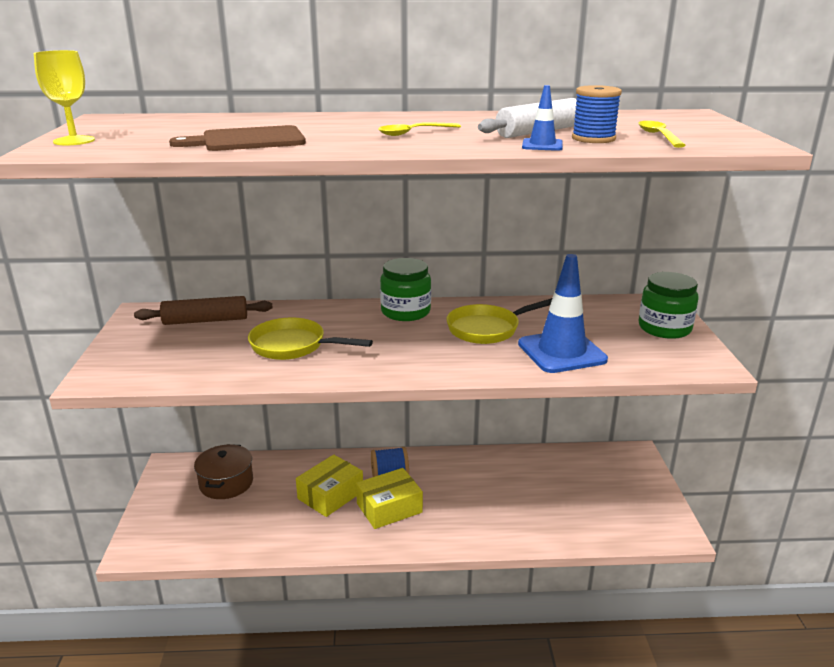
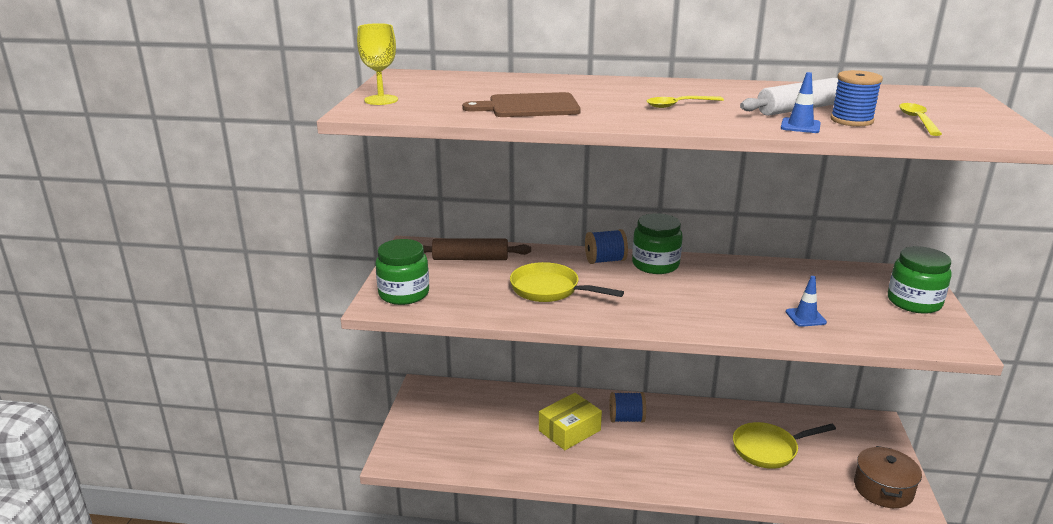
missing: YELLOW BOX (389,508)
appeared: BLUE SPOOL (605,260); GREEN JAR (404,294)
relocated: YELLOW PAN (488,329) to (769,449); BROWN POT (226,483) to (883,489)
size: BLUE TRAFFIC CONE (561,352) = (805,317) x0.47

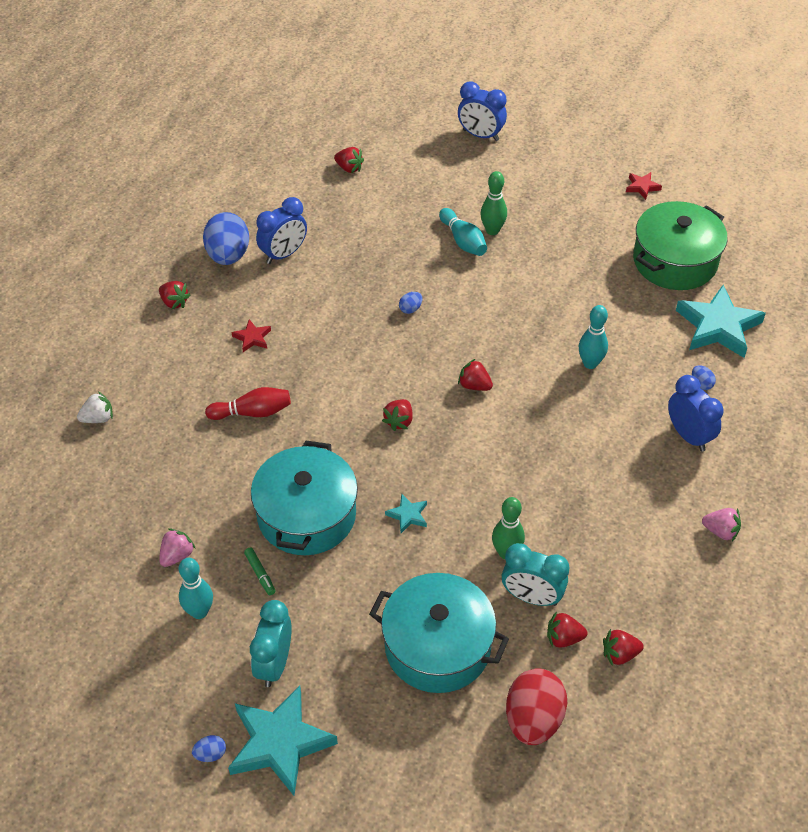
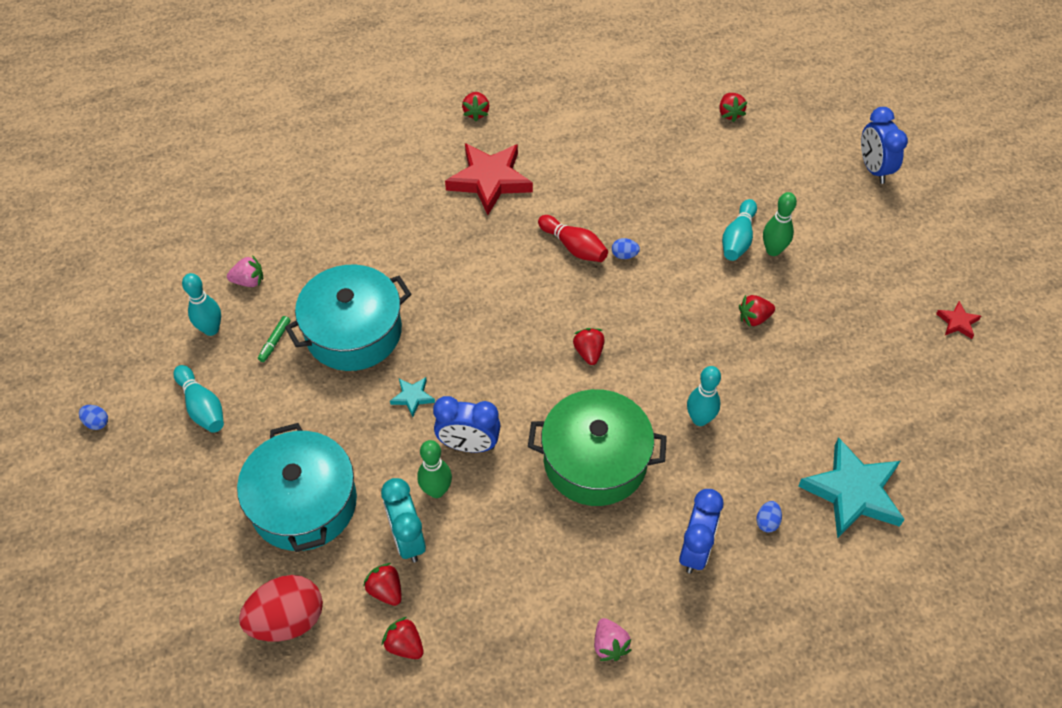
missing: BLUE EGG (228,255); WHITE STRAWBERRY (98,418); TURQUOISE STAR (279,743)
relocated: BLUE CLOCK (284,254) to (468,445); GREEN POT (675,261) to (595,460); RED BOWLING PIN (252,412) to (574,247); RED STRAWBERRY (399,421) to (754,318)
exchanged: TURQUOISE CLOCK (274,664) to TURQUOISE BOWLING PIN (202,407)
size: RED STAR (252,338) = (489,180) x2.22

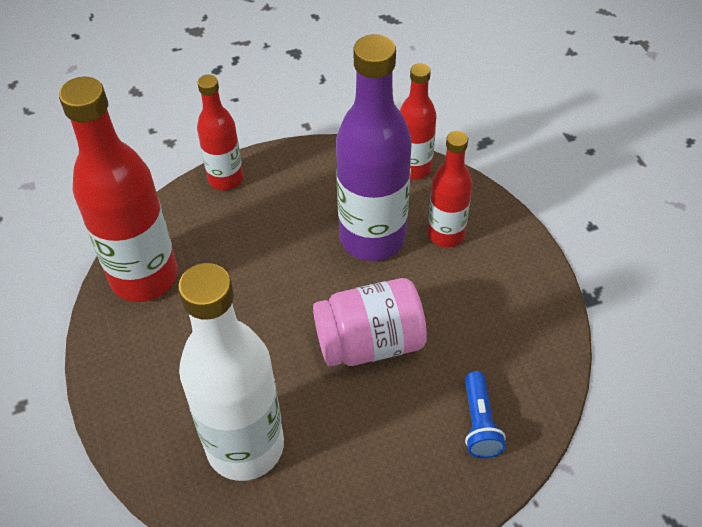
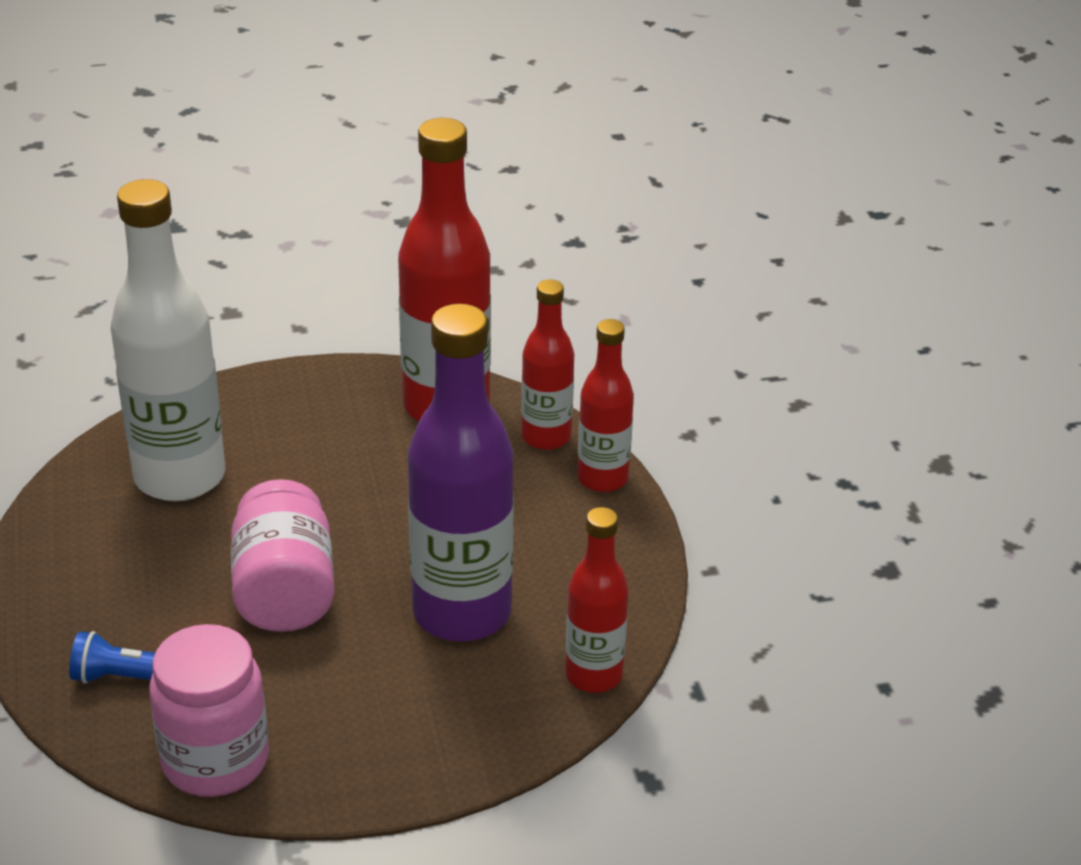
appeared: PINK JAR (215,760)
relocated: RED BOTTLE (446,234) to (546,437)

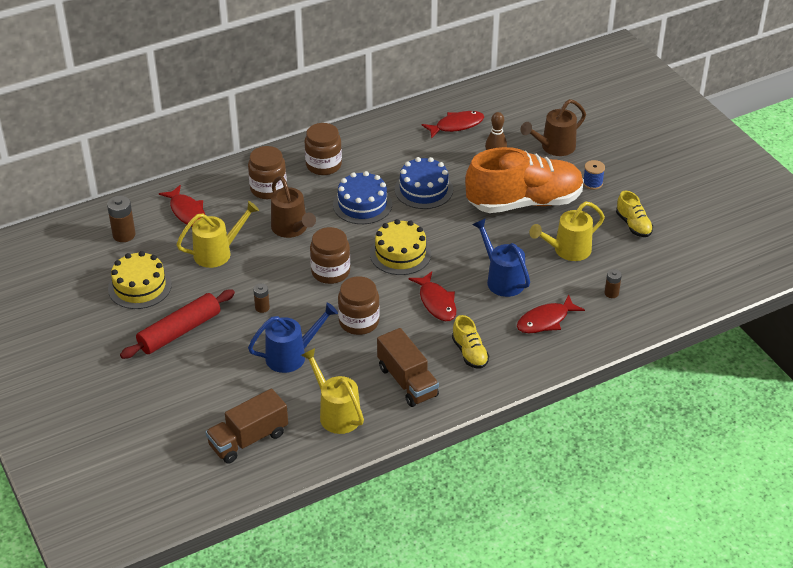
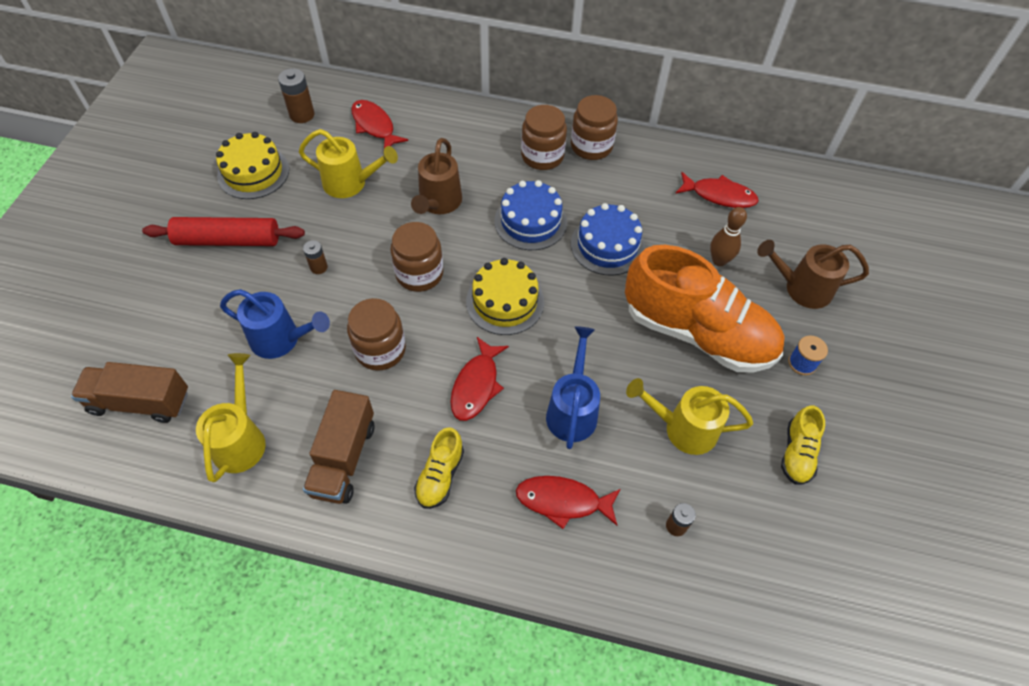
relocated: BROWN JAR (268,189) to (591,146)
spun: RED FISH (187,212) = (374,126) 135 degrees clockwise

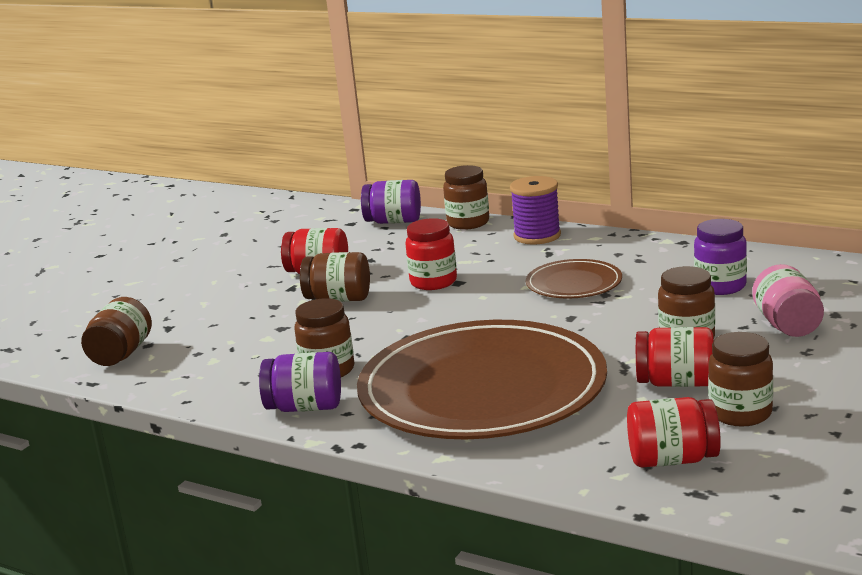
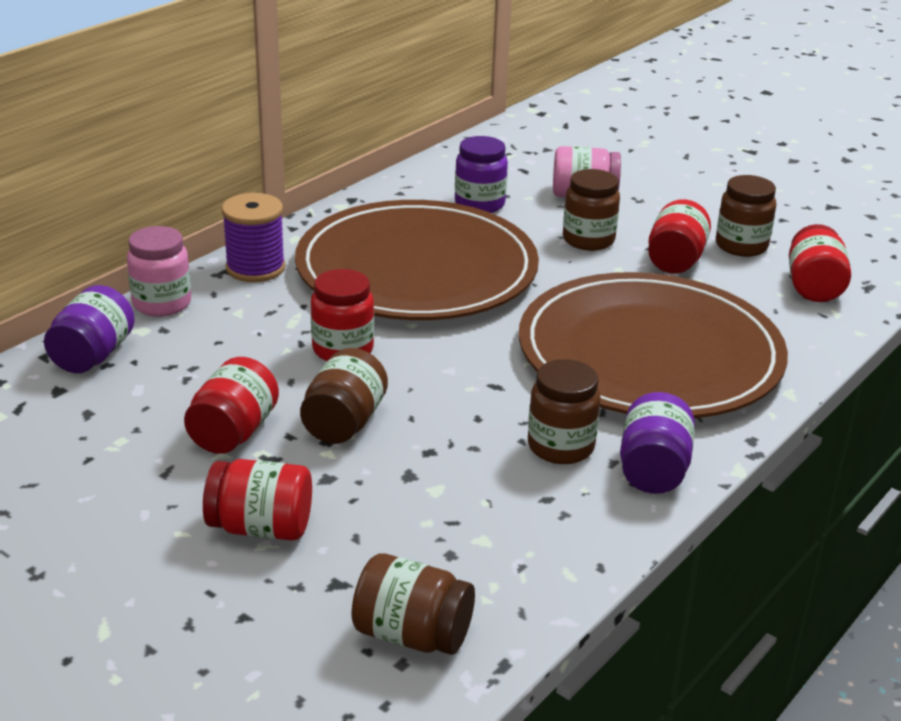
appeared: RED JAR (261,527)
colour: BROWN JAR (468,223) to PINK JAR (162,304)
size: BROWN PLATE (574,283) = (416,269) x2.22

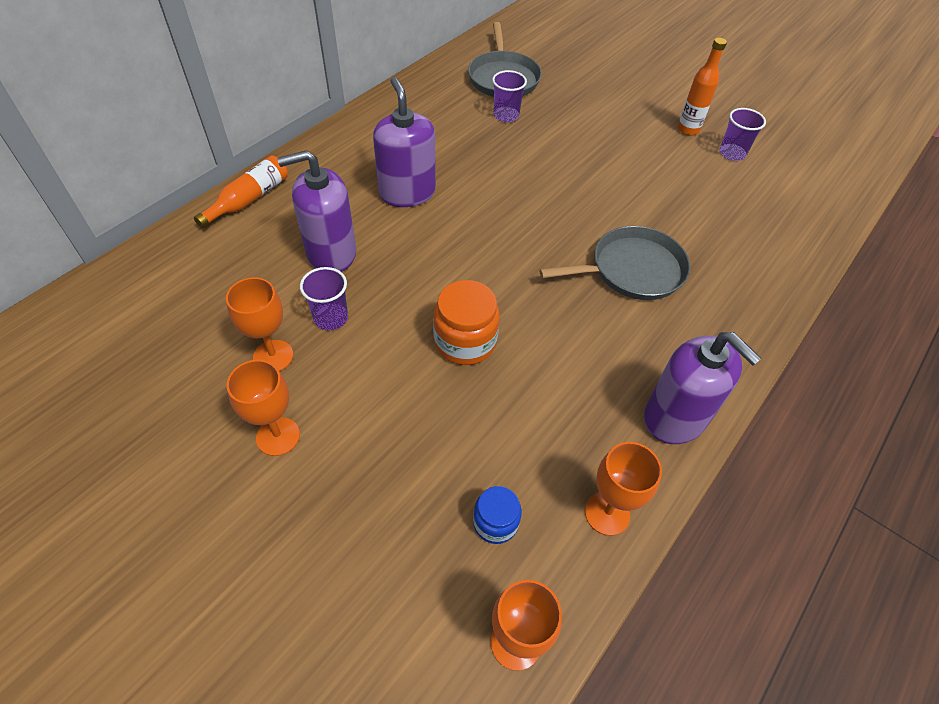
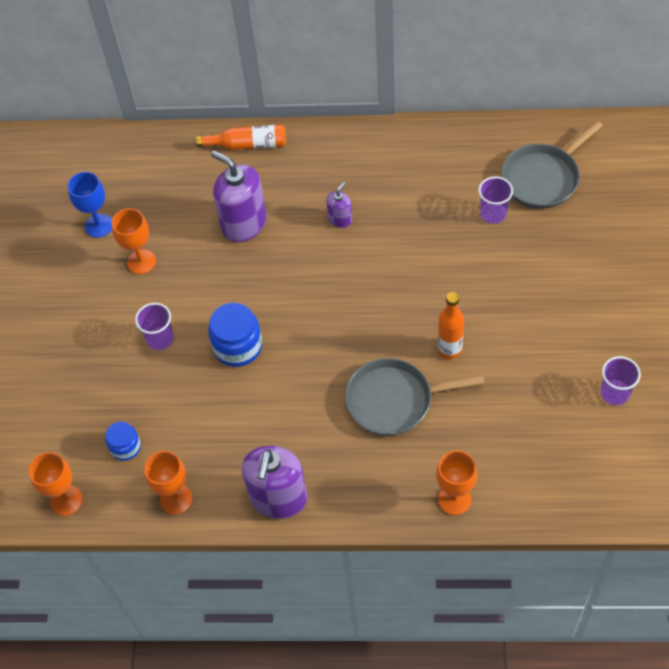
appeared: BLUE GOBLET (99,225)
relocated: ORANGE BOTTLE (688,129) to (449,349); PURPLE CUP (331,318) to (160,339); ORANGE GOBLET (278,436) to (454,499)
colour: ORANGE JAR (465,341) to BLUE JAR (238,346)
spun: GREY PAN (632,270) = (394,400) 135 degrees clockwise
size: PURPLE SOAP DISPENSER (407,193) = (340,219) x0.50

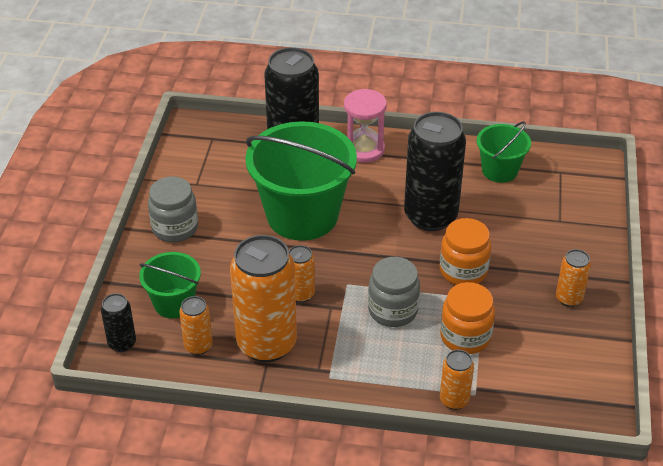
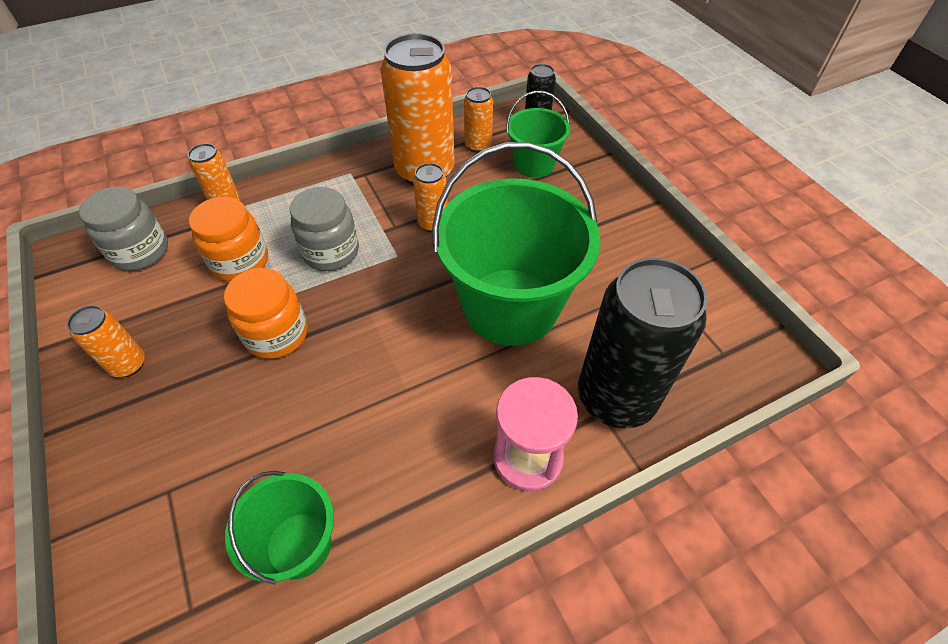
missing: BLACK CAN (430,216)
relocated: GREY JAR (175,228) to (140,252)

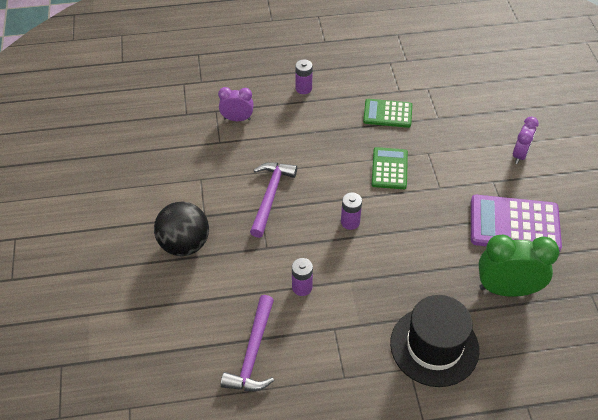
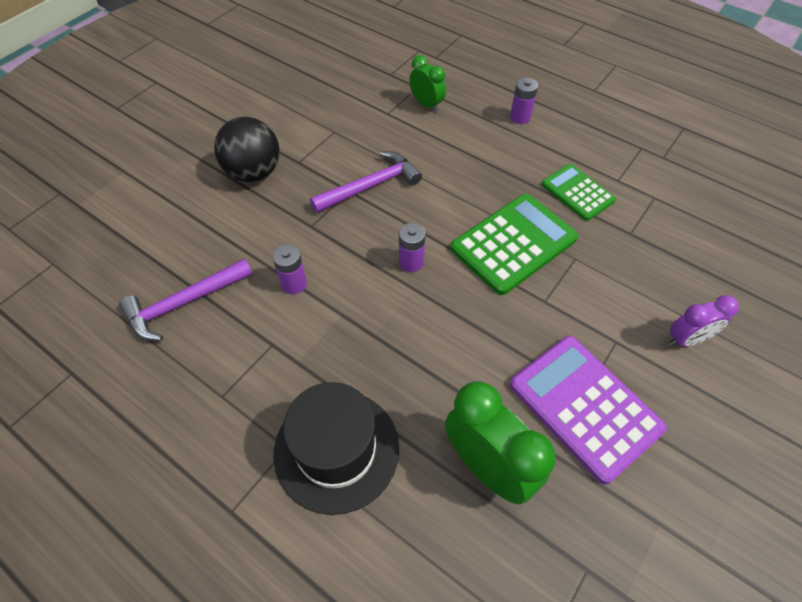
colour: PURPLE CLOCK (237,119) to GREEN CLOCK (426,104)
size: GREEN CALCULATOR (389,168) = (513,243) x1.64

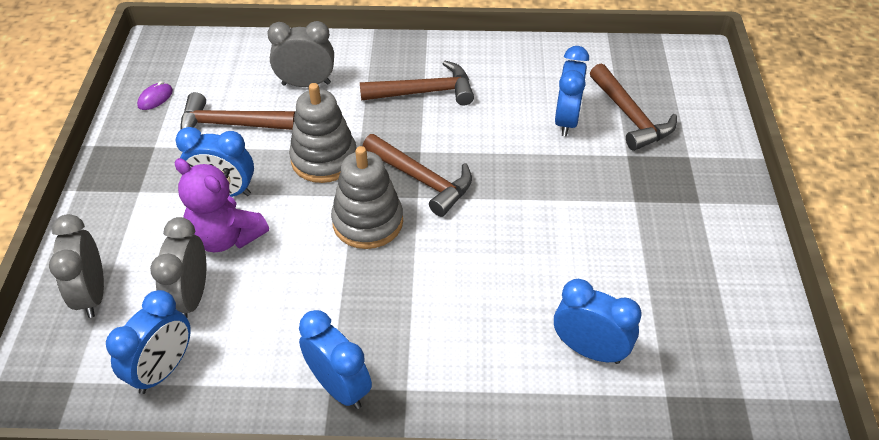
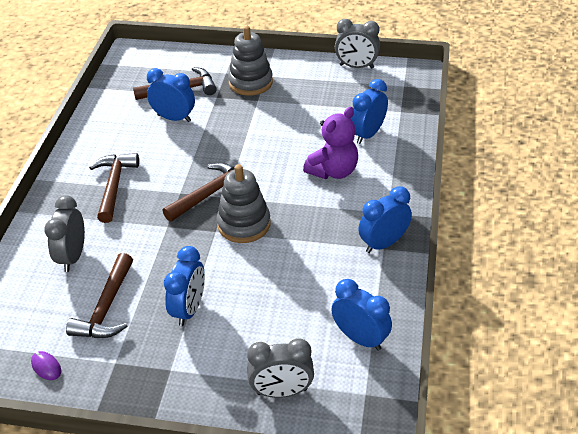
relocated: GREY STACKING TOY (324,159) to (250,82); PURPLE TEDDY BEAR (226,237) to (333,171); GREY CLOCK (191,298) to (356,66)

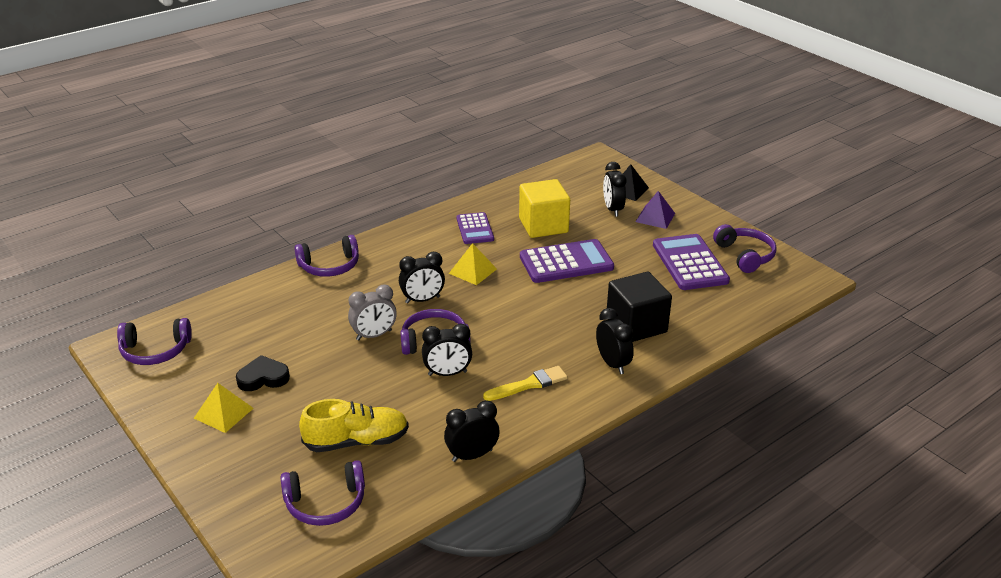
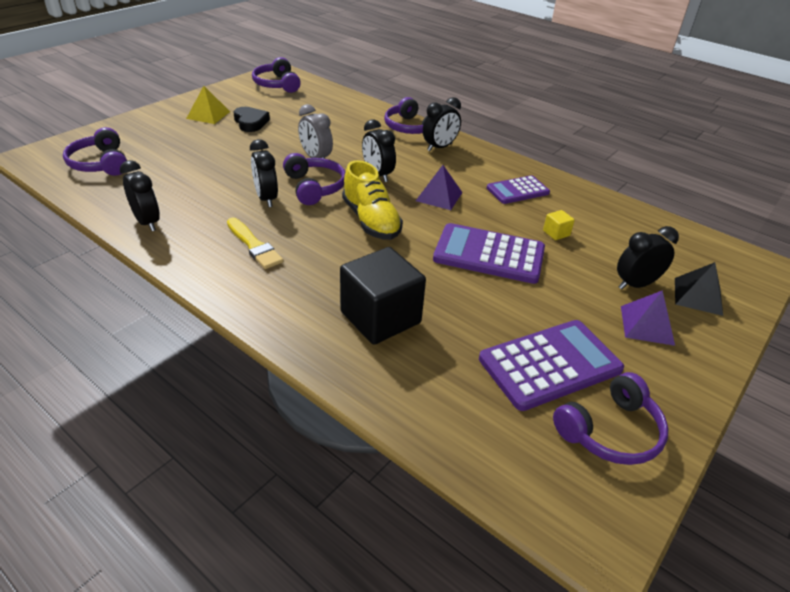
relocated: BLACK CLOCK (612,364) to (439,147); YELLOW SHOE (356,441) to (371,221)
colour: YELLOW PYRAMID (473,271) to PURPLE PYRAMID (439,196)
spun: PURPLE CALCULATOR (566,262) = (489,254) 135 degrees clockwise
size: YELLOW CUBE (543,225) = (556,233) x0.40

